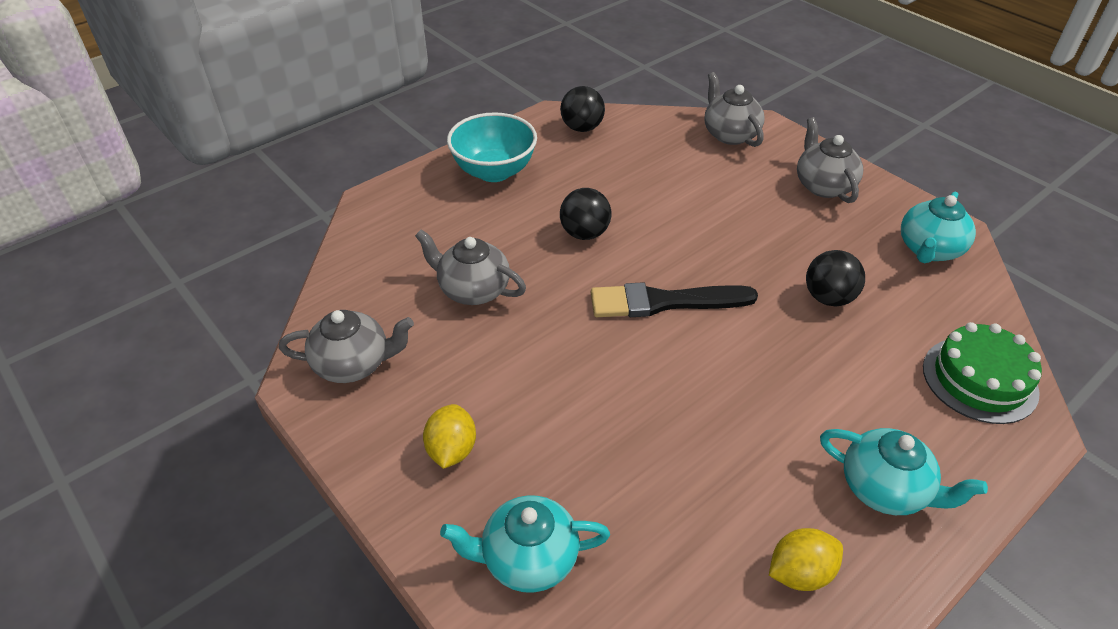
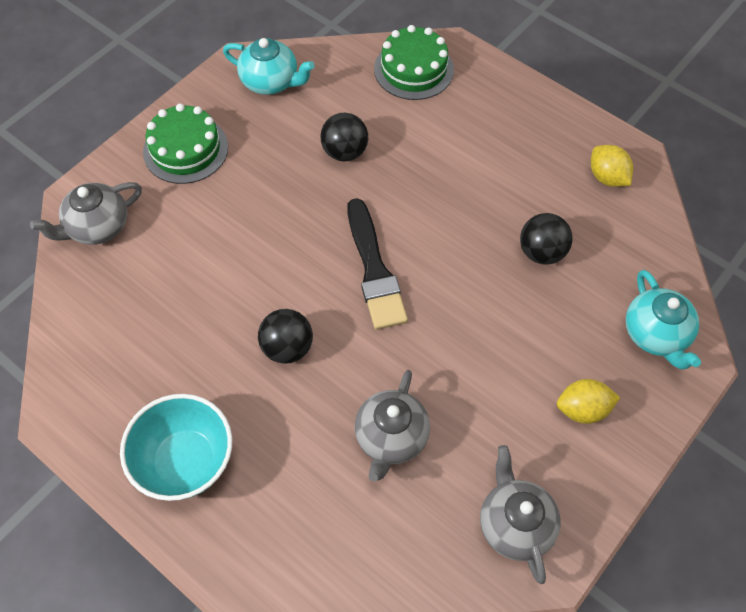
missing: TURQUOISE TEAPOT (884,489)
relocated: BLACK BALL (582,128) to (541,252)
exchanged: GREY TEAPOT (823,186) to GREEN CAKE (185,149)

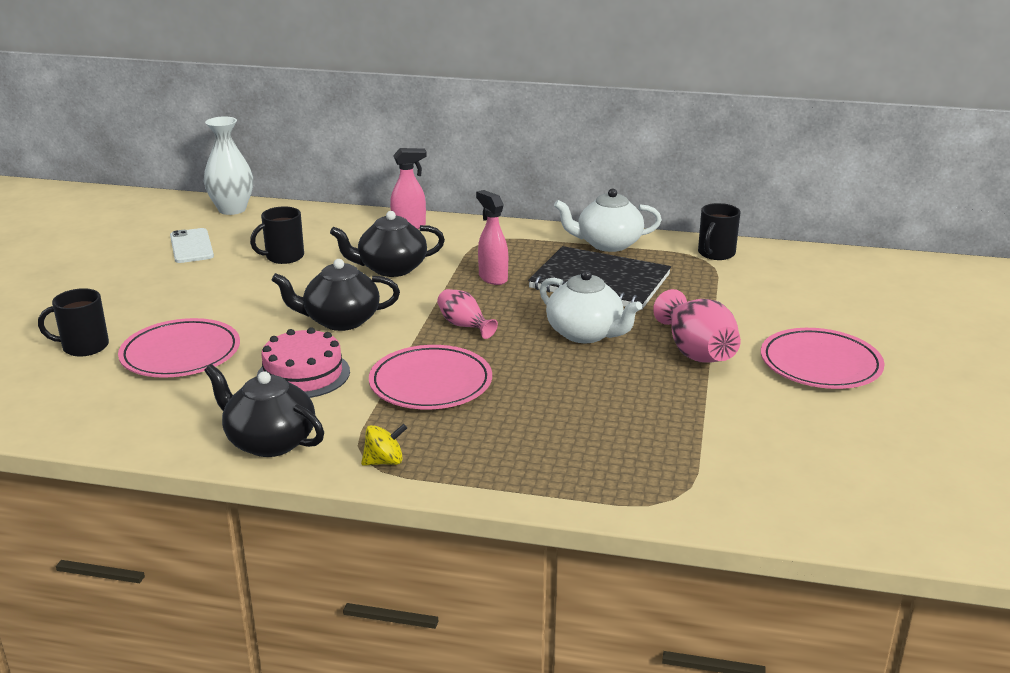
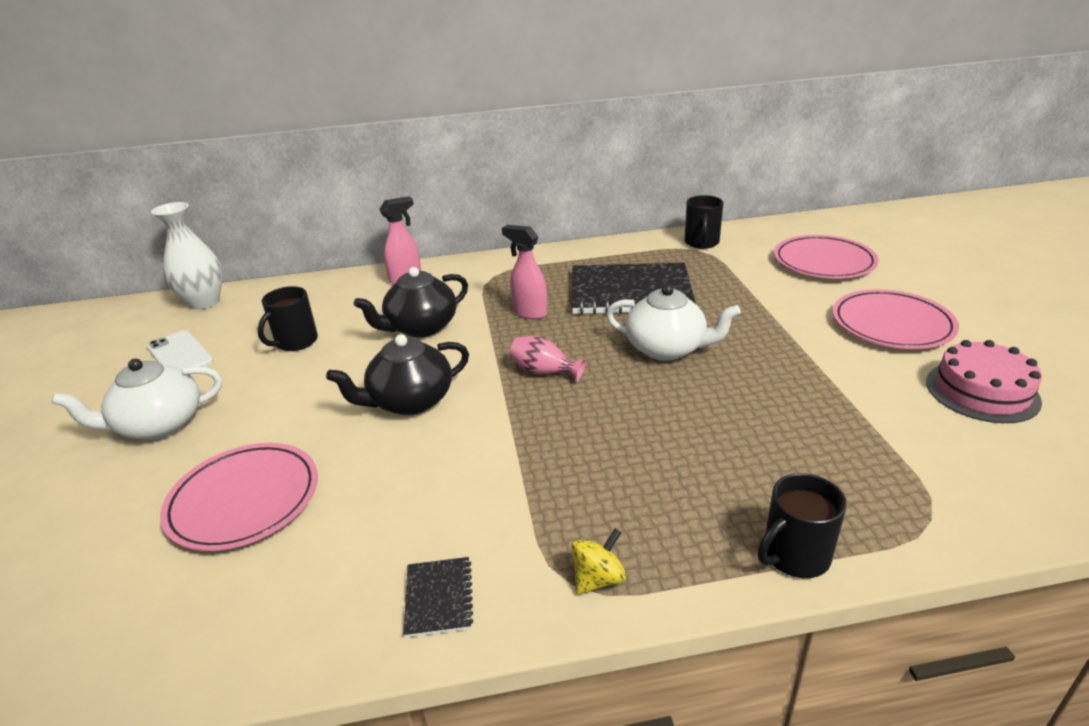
missing: PINK VASE (696,352)
relocated: WHITE TEAPOT (608,244) to (159,425); BLACK MUG (84,347) to (794,556); PINK CAKE (303,374) to (982,391); PINK PLATE (431,383) to (823,262)
exchanged: BLACK TEAPOT (269,442) to BLACK NOTEBOOK (438,598)

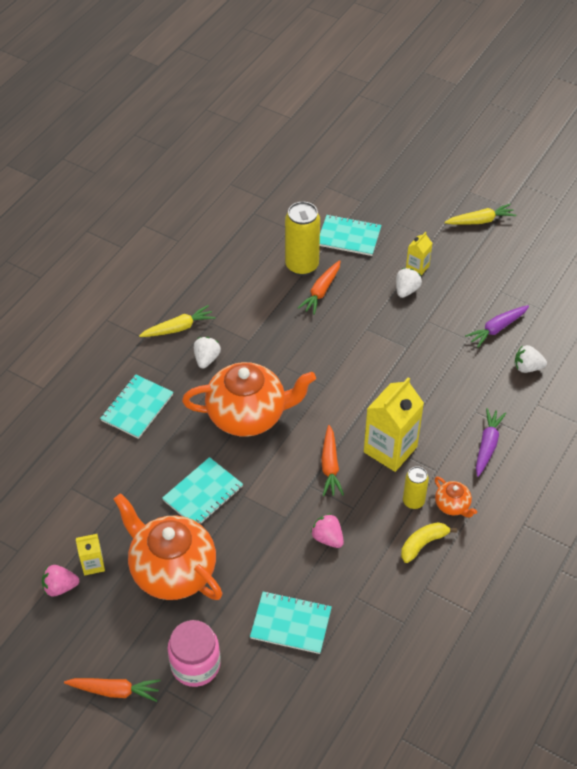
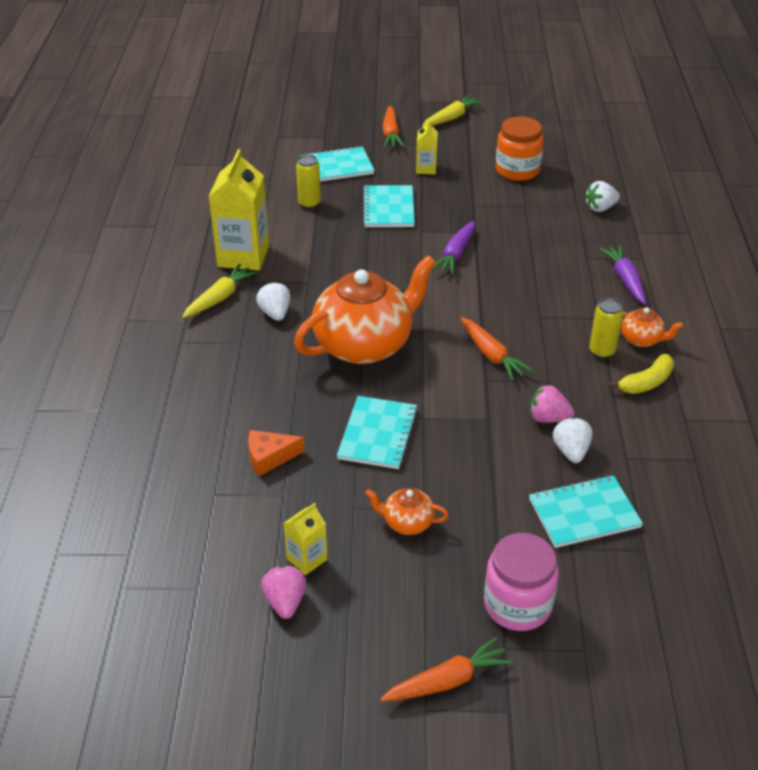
appeared: ORANGE JAR (517,170); ORANGE CHEESE (269,457)
relocated: ORANGE CARROT (321,291) to (391,134); WHITE STRAWBERRY (406,290) to (571,451); PURPLE CARROT (497,328) to (456,254); TURQUOISE NOTEBOOK (137,408) to (388,208); YELLOW CARTON (390,449) to (243,256)
spun: YELLOW BANANA (423,544) = (646,382) 150 degrees counterclockwise; PINK STRAWBERRY (60,587) = (285,602) 120 degrees clockwise
size: YELLOW CAN (302,266) = (309,203) x0.57; ORANGE TEAPOT (172,570) = (407,522) x0.43

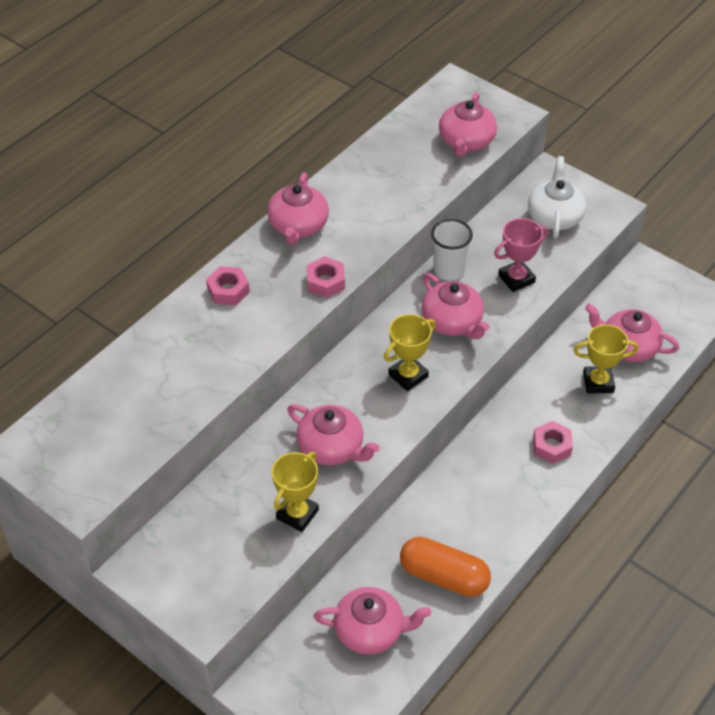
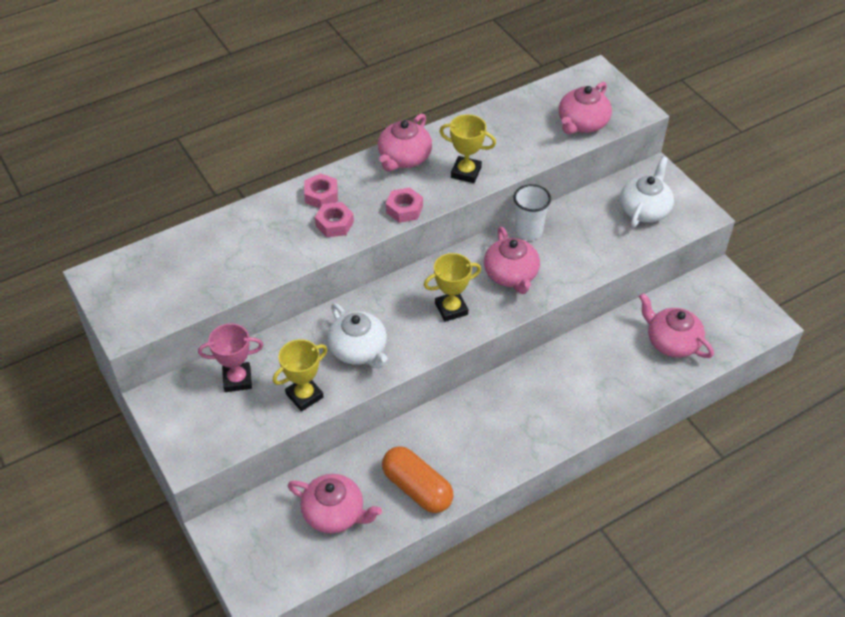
relocated: PINK TROPHY (516,279) to (237,379); YELLOW TROPHY (598,382) to (466,172); PINK NUT (551,446) to (334,224)
colour: PINK TEAPOT (332,448) to WHITE TEAPOT (359,350)

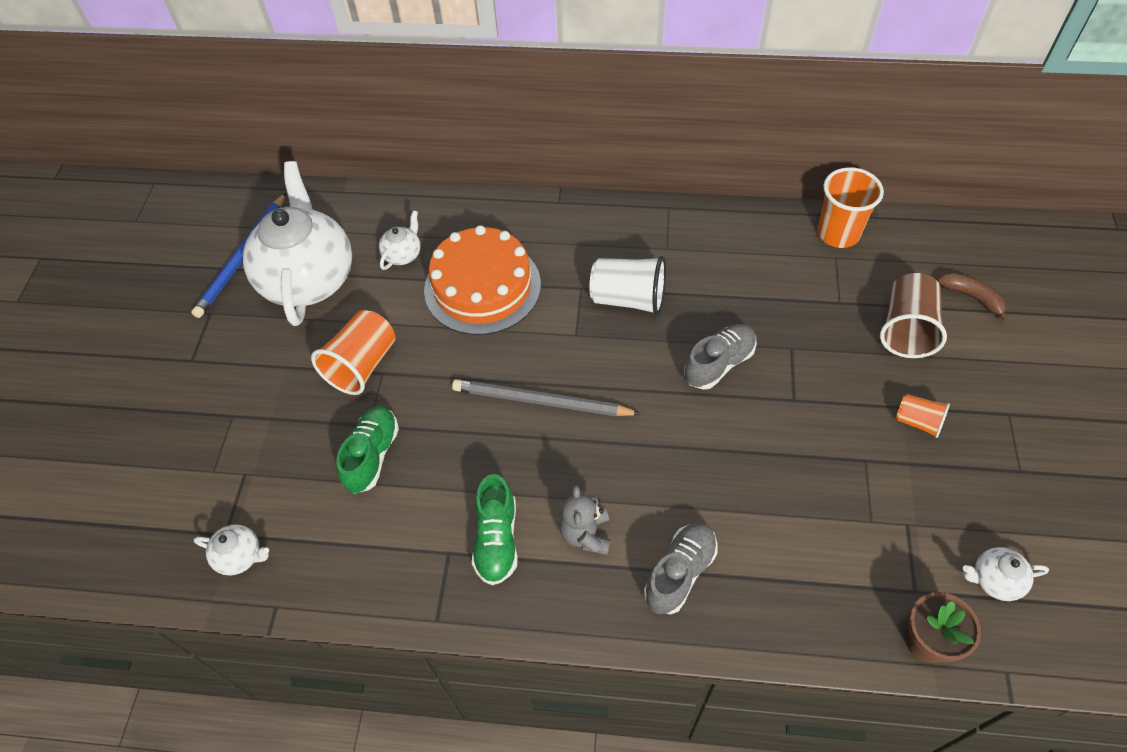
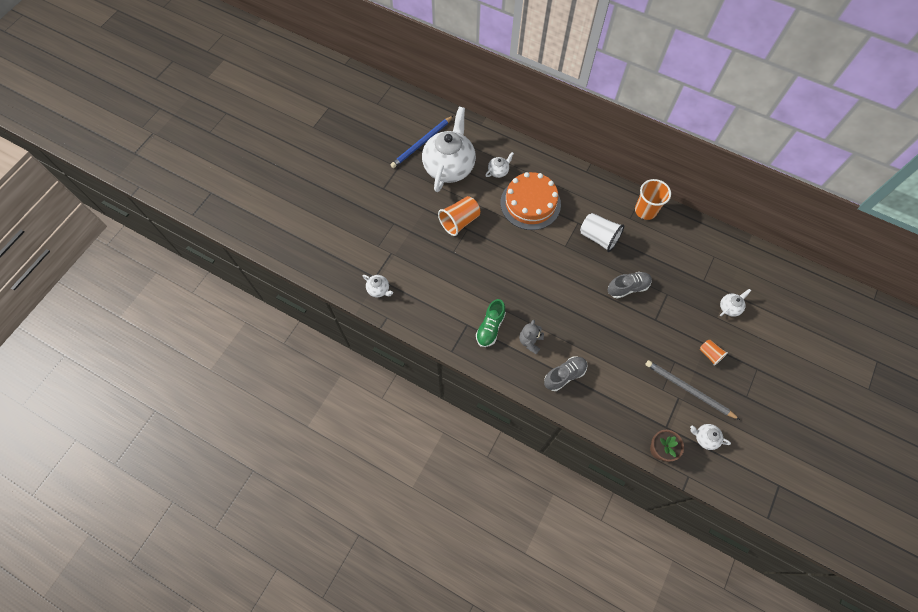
missing: BROWN BANANA (972,297); GREEN SHOE (372,455)
relocated: ORANGE CUP (838,233) to (645,210); GREY PENCIL (541,401) to (688,390)
exchanged: BROWN CUP (906,329) to WHITE TEAPOT (729,307)

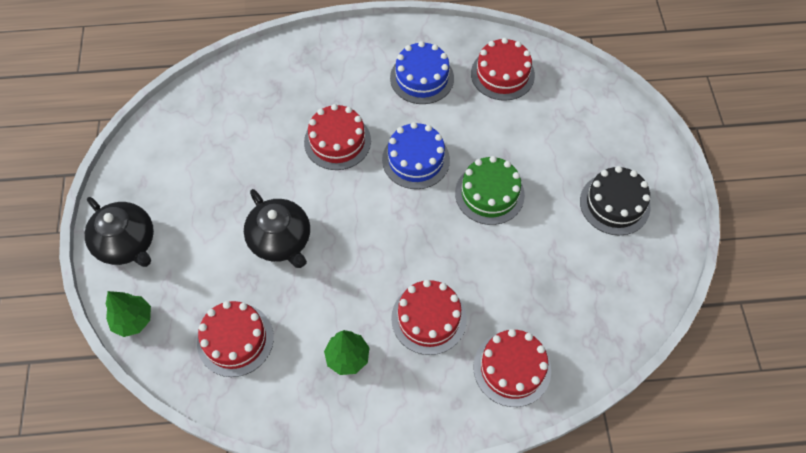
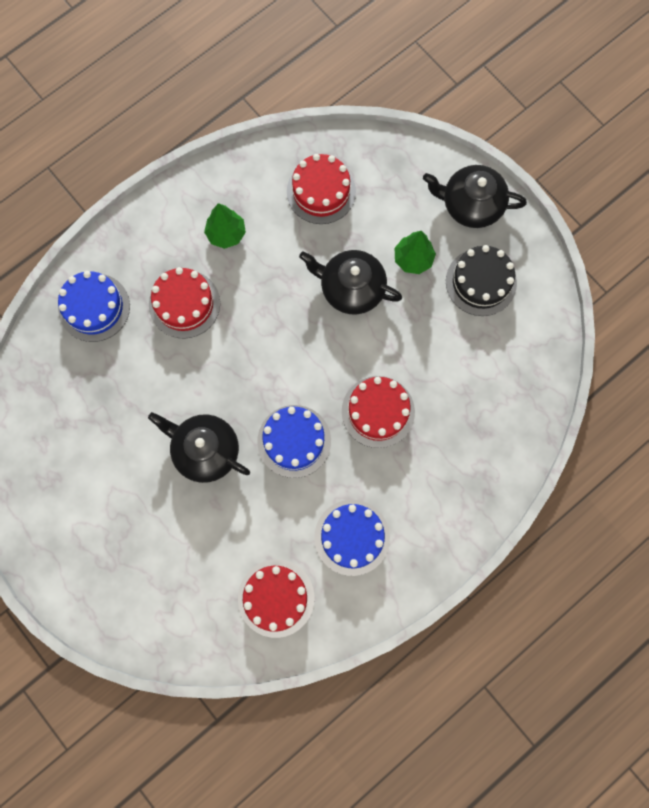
relocated: BLACK CAKE (614,204) to (481,282); GREEN TREE (133,320) to (413,259)
exchanged: GREEN CAKE (489,194) to BLACK TEAPOT (205,450)
colour: RED CAKE (512,368) to BLUE CAKE (94,307)

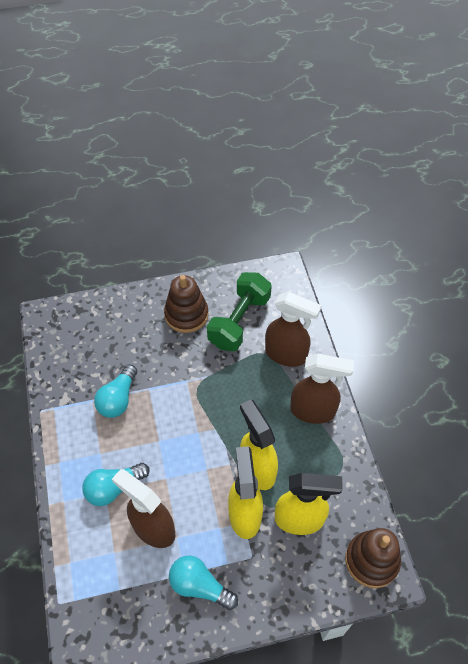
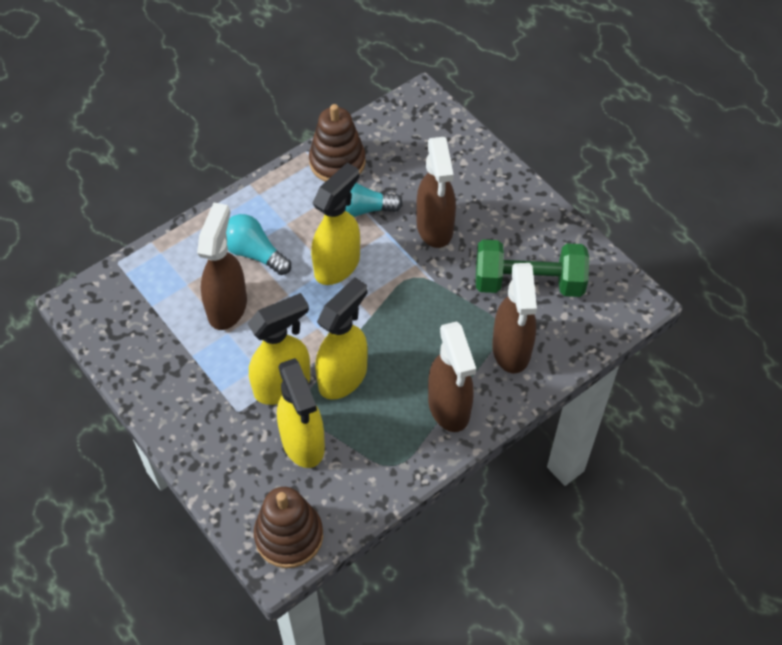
missing: TURQUOISE LIGHT BULB (200,586)
appeared: BROWN SPRAY BOTTLE (435,228); YELLOW SPRAY BOTTLE (337,265)
relocated: BROWN STACKING TOY (186,315) to (337,162)

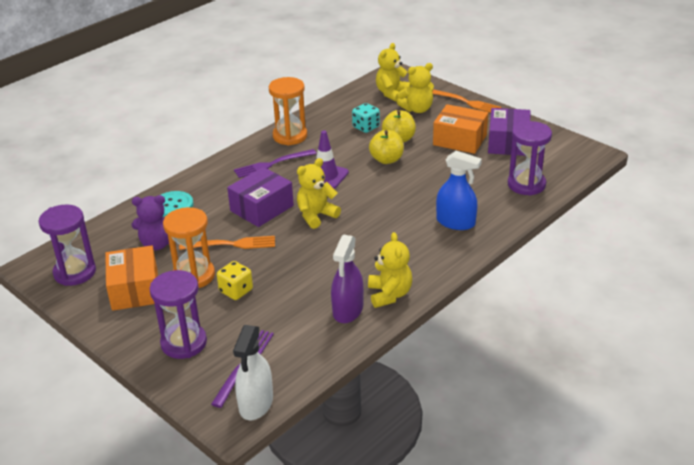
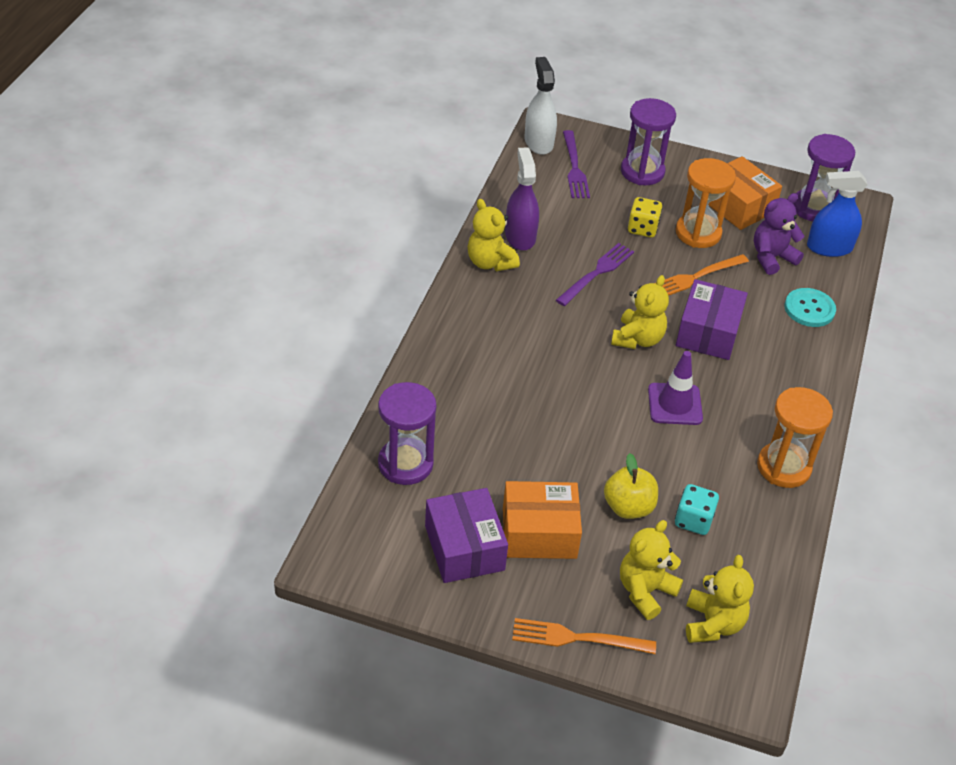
missing: YELLOW APPLE (386,159)
relocated: PURPLE FORK (272,164) to (597,273); BLUE SPRAY BOTTLE (455,222) to (829,247)

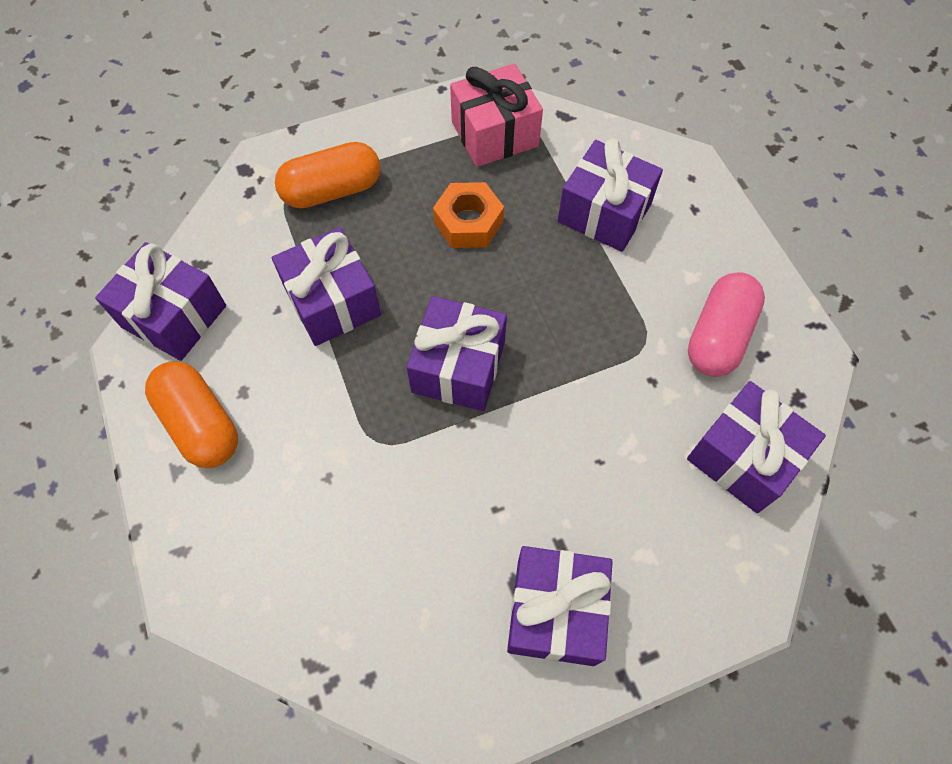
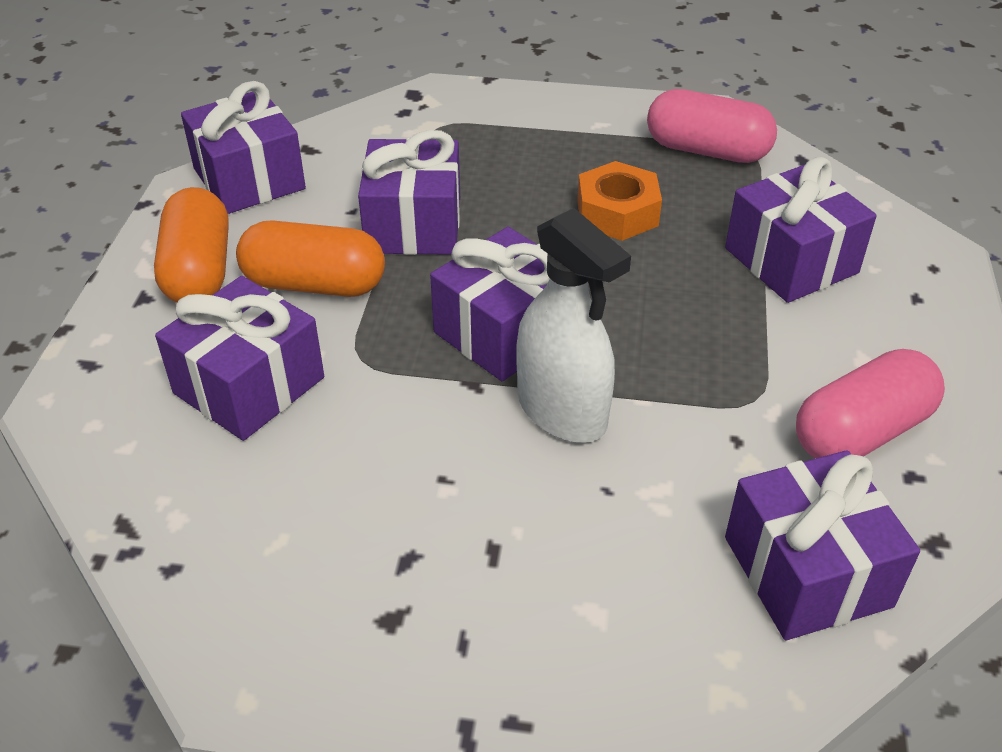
appeared: WHITE SPRAY BOTTLE (562,411)
relocated: ORANGE CAPSULE (332,190) to (314,284); PURPLE GIFT (555,611) to (249,385)
exchanged: PINK GIFT (495,134) to PINK CAPSULE (707,150)

